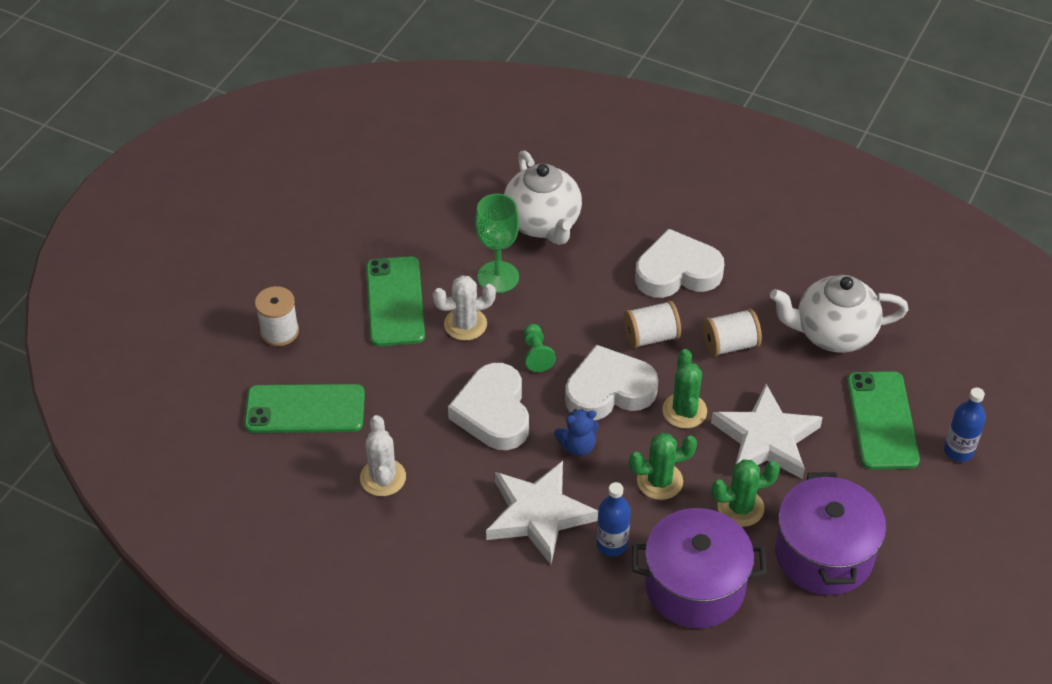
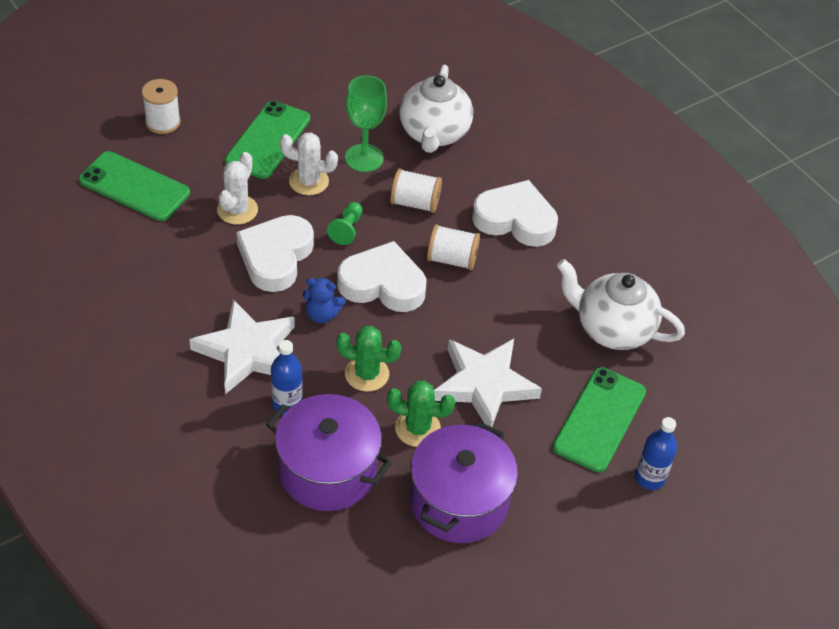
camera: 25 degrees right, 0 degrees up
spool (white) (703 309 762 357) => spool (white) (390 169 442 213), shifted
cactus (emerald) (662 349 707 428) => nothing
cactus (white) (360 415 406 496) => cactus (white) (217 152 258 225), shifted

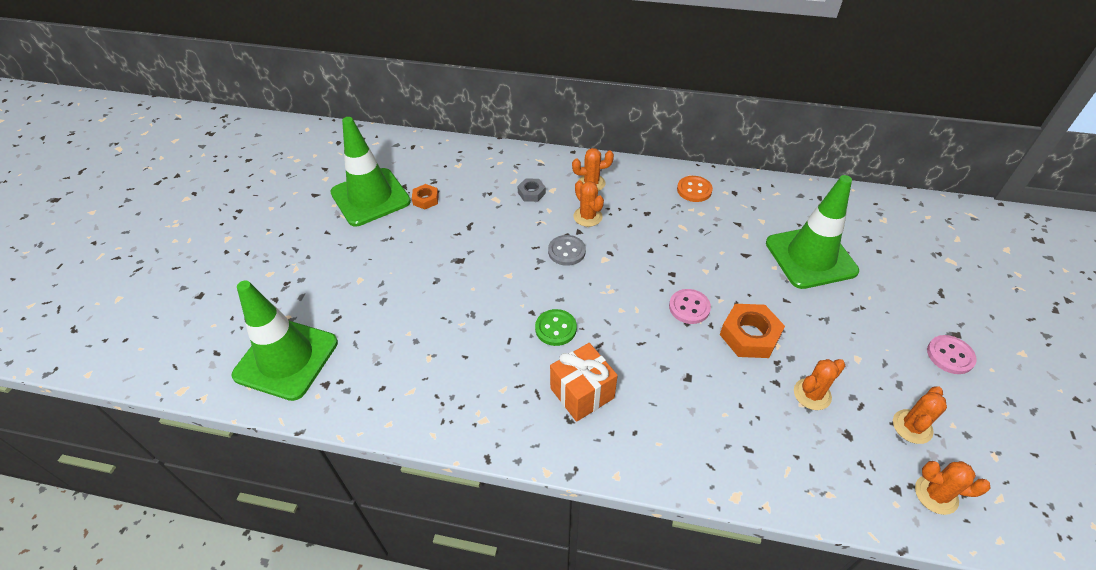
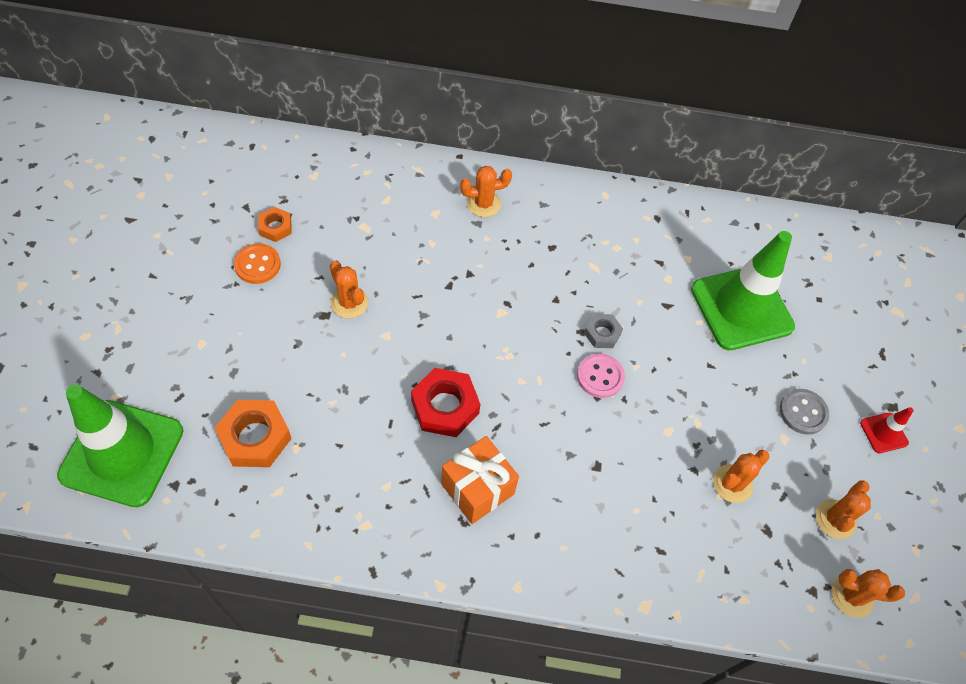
camera: 10 degrees left, 10 degrees up
safety cone (emerald) (330 117 411 226) => nothing
sewing button (orange-coloured) (677 176 713 202) => sewing button (orange-coloured) (234 243 281 284), shifted
hex nut (grey) (517 178 546 202) => hex nut (grey) (584 314 623 348), shifted
cactus (orange-coloured) (573 180 604 227) => cactus (orange-coloured) (330 261 368 318), shifted
sewing button (grey) (548 235 586 266) => sewing button (grey) (780 389 829 435), shifted
hex nut (orange-coloured) (720 304 785 358) => hex nut (orange-coloured) (215 400 292 467), shifted
sewing button (emerald) (535 309 577 346) => hex nut (crimson) (411 368 480 437)
sewing button (pink) (927 335 977 374) => safety cone (crimson) (860 407 914 453)

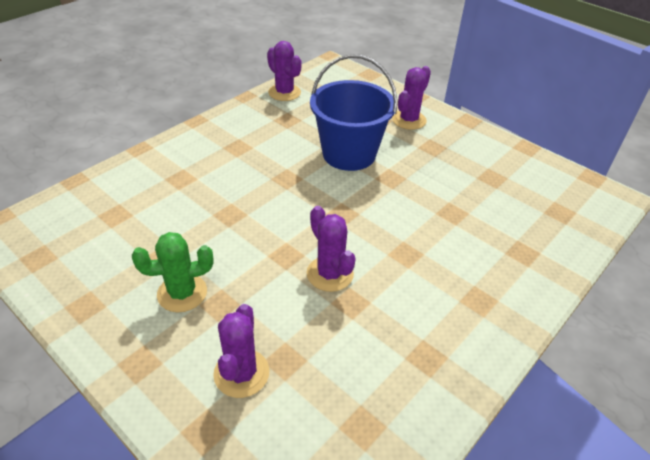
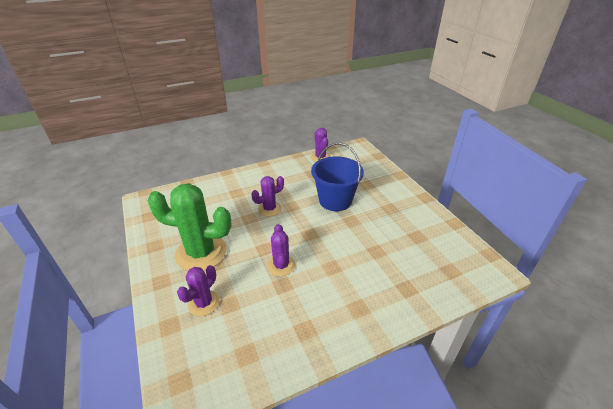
camera: 25 degrees right, 5 degrees down
cactus (violet) (392 66 431 130) => cactus (violet) (251 176 284 216), shifted
cactus (emerald) (132 232 214 312) => cactus (emerald) (147 183 232 271), x1.87

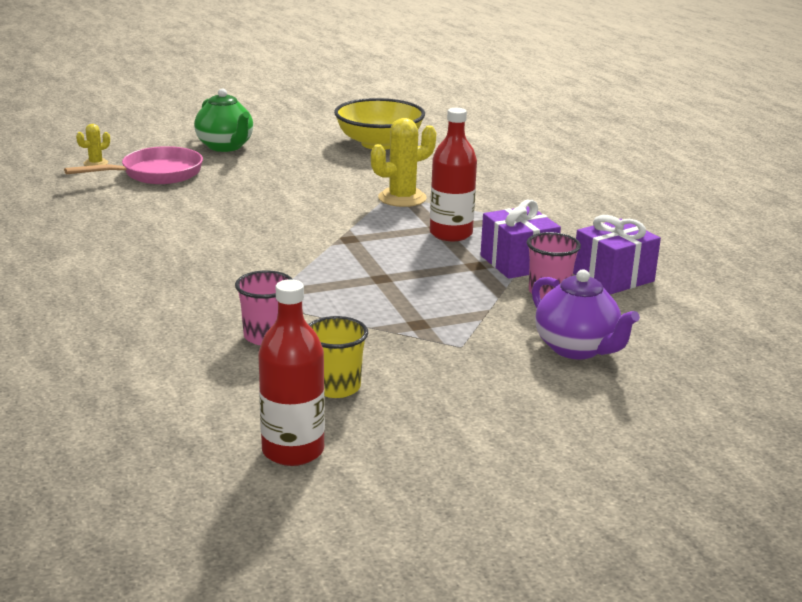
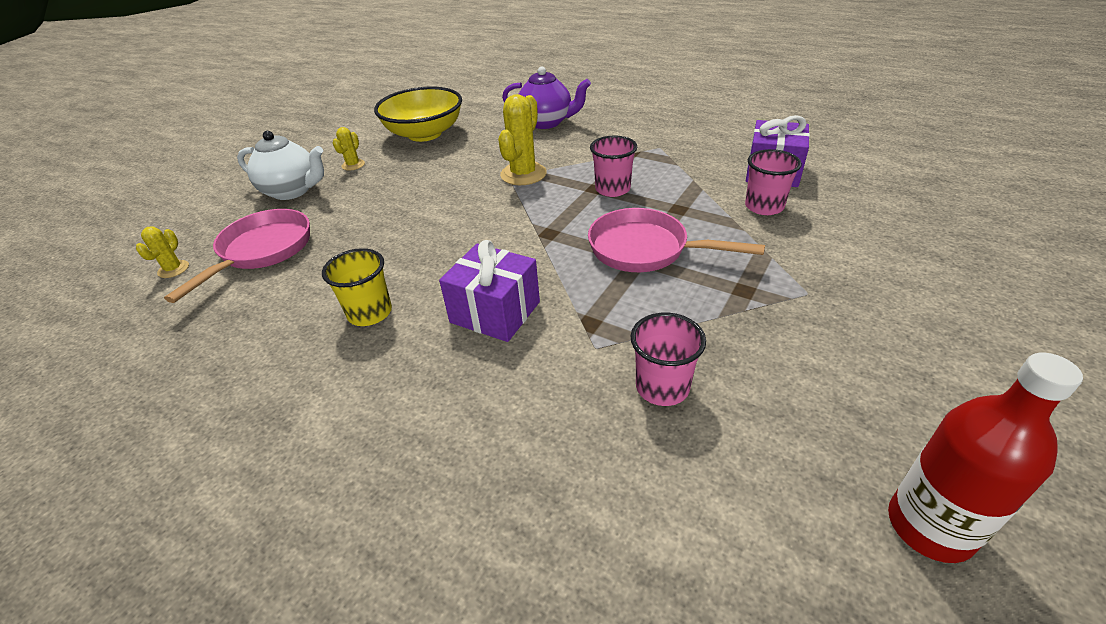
camera: 35 degrees left, 15 degrees up
teapot (emerald) (194 88 253 152) => teapot (white) (237 131 324 200)
bottle (crimson) (430 108 477 241) => tumbler (pink) (590 135 637 197)
wrapped gift (violet) (480 200 561 279) => wrapped gift (violet) (439 240 540 342), shifted
teapot (violet) (532 269 640 359) => teapot (violet) (502 66 591 129), shifted
tumbler (bright yellow) (308 316 368 398) => tumbler (bright yellow) (322 248 392 326), shifted
nothing => cactus (bright yellow) (333 127 365 171)
nothing => pan (pink) (588 208 765 272)

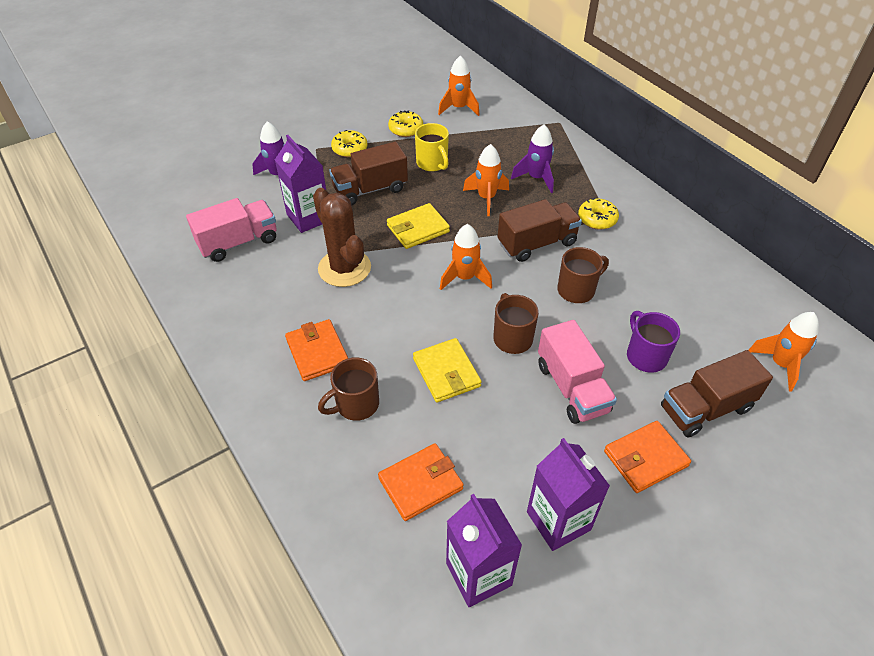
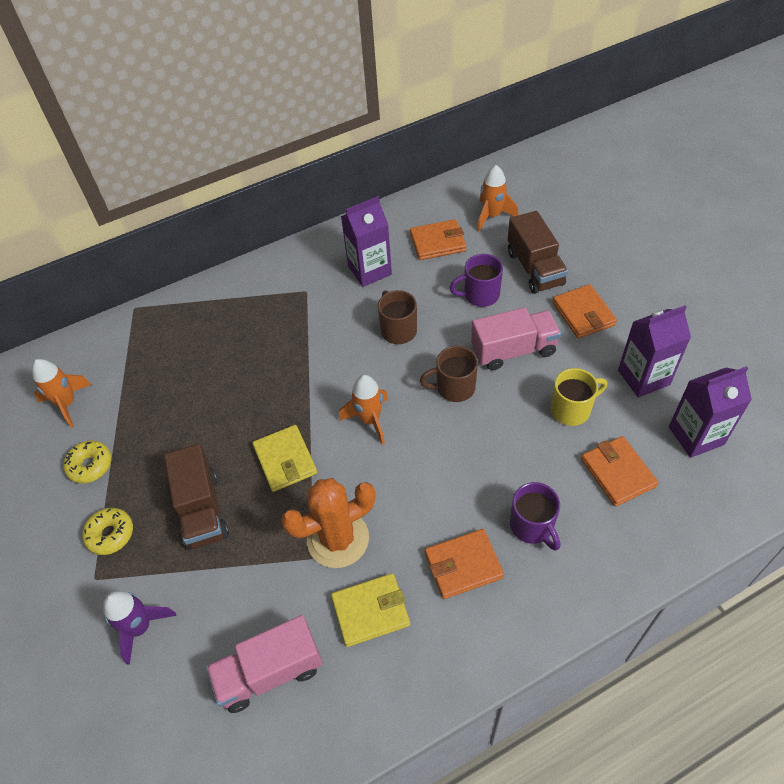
camera: 80 degrees left, 5 degrees up
mug (bright yellow) (415 123 449 172) => mug (bright yellow) (551 368 607 426), shifted
spaceship (violet) (511 125 554 193) => nothing
juice carton (violet) (275 135 326 233) => juice carton (violet) (341 196 392 287), shifted
spaceship (orange-coloured) (463 144 509 216) => nothing
cactus (russet) (313 188 371 287) => cactus (orange-coloured) (281 478 375 568)
truck (pink) (186 198 277 262) => truck (pink) (206 615 323 713), 90 degrees counterclockwise
donut (bright yellow) (578 198 619 230) => nothing
truck (russet) (498 199 582 262) => nothing
billfold (bright yellow) (413 338 482 402) => billfold (bright yellow) (331 573 410 647), shifted
mug (russet) (318 357 379 421) => mug (violet) (510 482 560 551)
nothing => billfold (orange-coloured) (410 219 466 260)

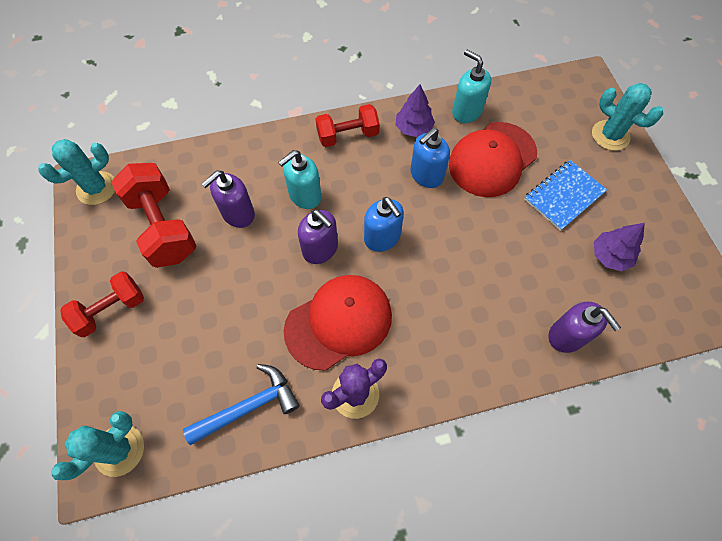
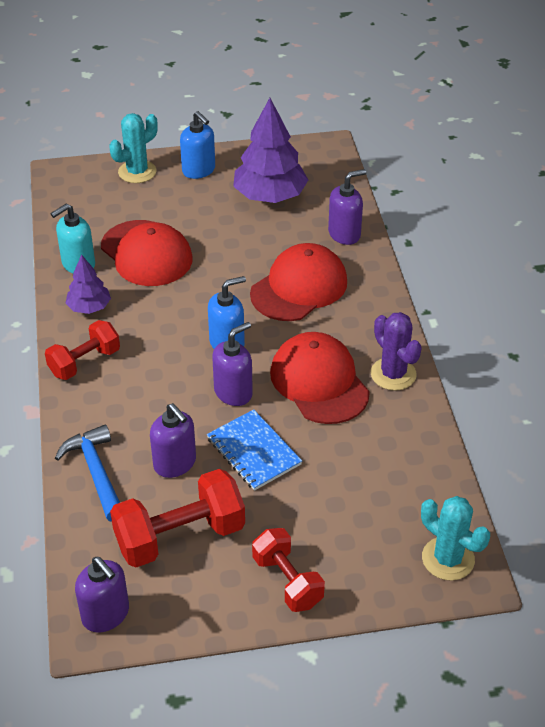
camera: 85 degrees left, 20 degrees down
dumbbell (crimson) (316 104 380 147) => dumbbell (crimson) (45 320 120 380), 60 degrees clockwise
pump bottle (cobalt) (410 128 450 188) => pump bottle (cobalt) (180 111 215 179), shifted
cactus (aqua) (38 139 115 205) => pump bottle (violet) (75 557 129 633)
pump bottle (aqua) (278 150 321 209) => nothing
notepad (cobalt) (524 160 607 231) => notepad (cobalt) (207 409 302 491), shifted
tree (violet) (594 223 645 271) => tree (violet) (233 98 308 203), x1.83
hammer (cobalt) (183 364 300 445) => hammer (cobalt) (55 425 120 521), shifted
nothing => cap (crimson) (250 243 347 321)

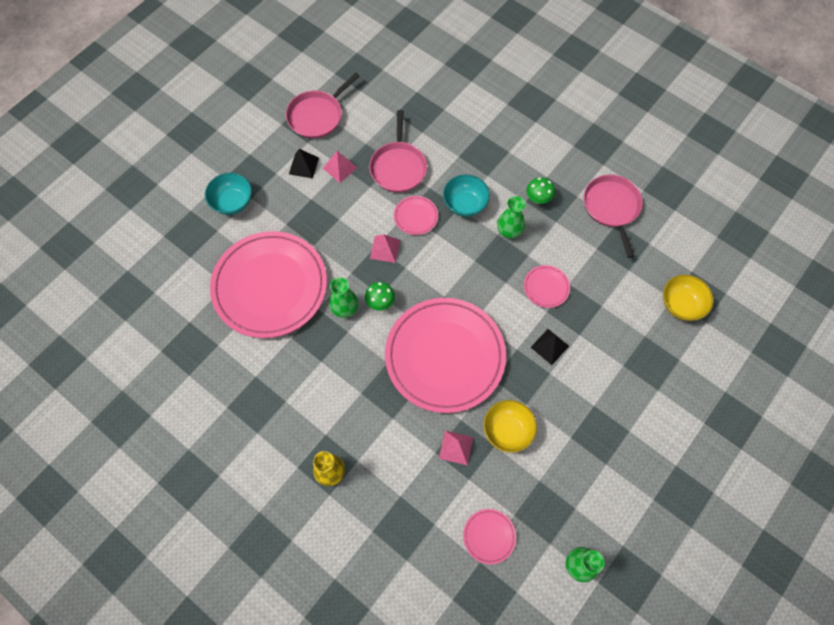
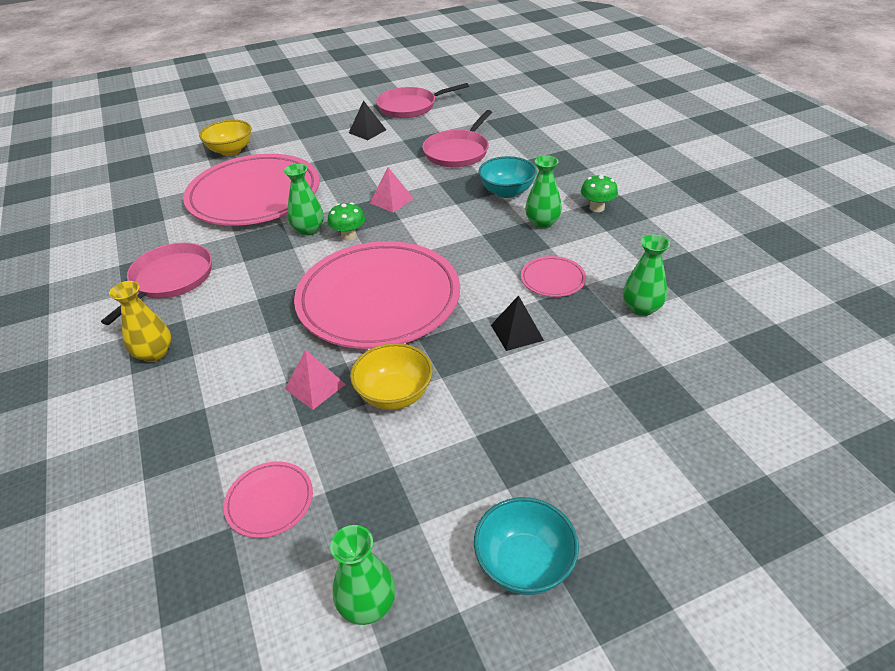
camera: 30 degrees right, 25 degrees down
pyramid shape (pink) (323 151 357 183) => nothing
deep dish (aqua) (205 173 252 215) => deep dish (aqua) (474 497 579 595), shifted
pan (pink) (584 175 643 258) => pan (pink) (101 243 212 325), shifted
flat dish (pink) (394 196 438 235) => nothing
deep dish (bright yellow) (663 274 714 321) => deep dish (bright yellow) (199 120 251 156), shifted
nothing => vase (emerald) (623 234 670 316)

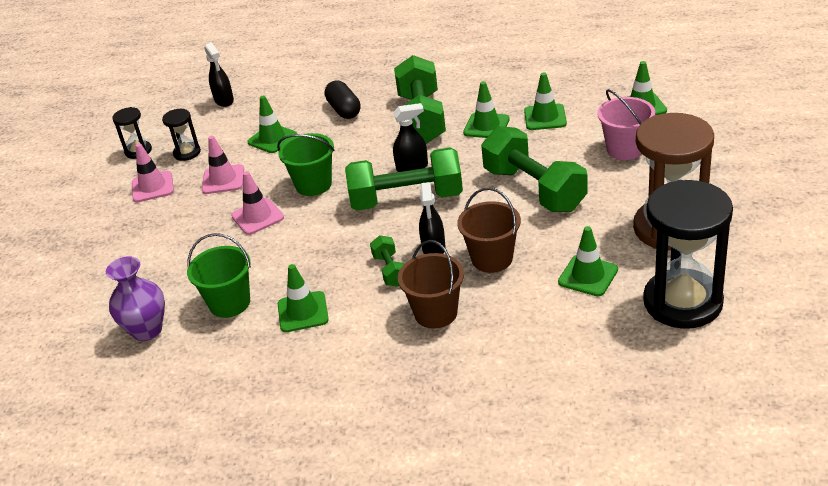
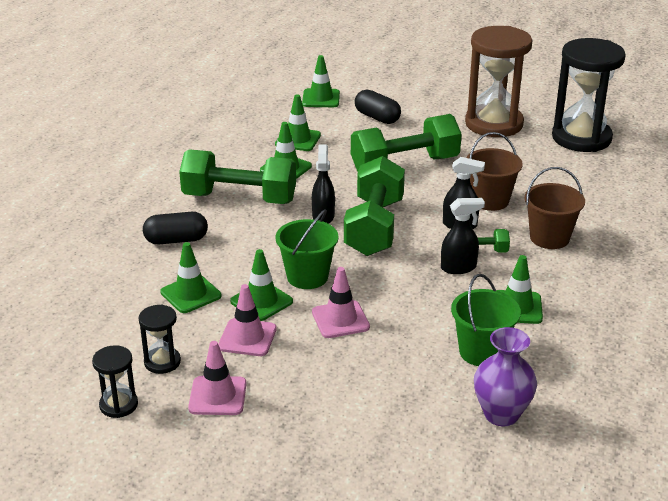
camera: 80 degrees left, 5 degrees down
sprayer (ebony) (204 42 234 107) => sprayer (ebony) (441 198 485 274), shifted
sand bucket (pink) (597 89 655 160) => capsule (ebony) (355 89 401 124)
safety cone (emerald) (558 226 618 296) => safety cone (emerald) (230 249 293 321), shifted

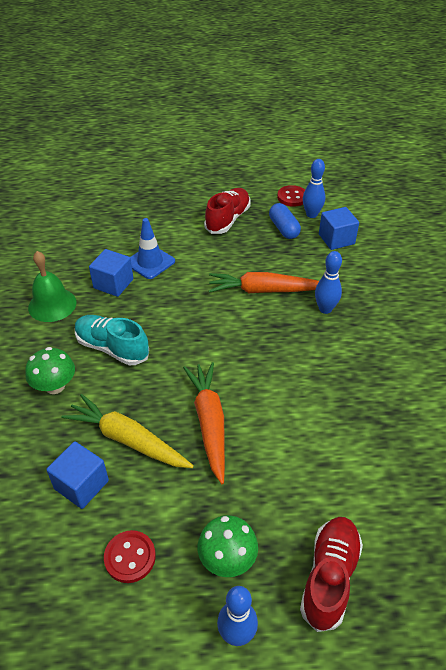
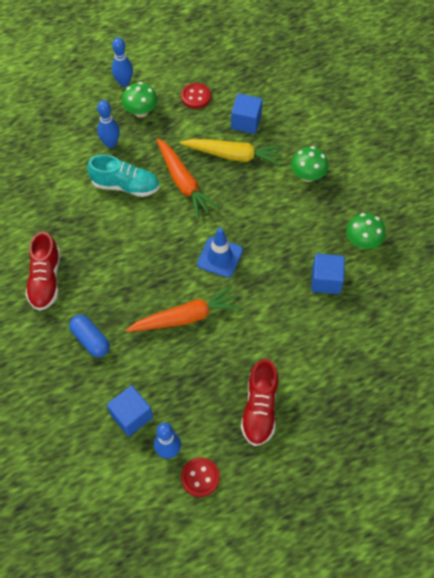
camera: 160 degrees right, 15 degrees up
capsule (cobalt) (269 203 301 239) => capsule (cobalt) (69 315 110 357), shifted
safety cone (cobalt) (130 218 175 279) => safety cone (cobalt) (197 228 243 278), shifted
bell (emerald) (28 251 77 322) => mushroom (emerald) (346 213 385 249)
skittle (cobalt) (315 251 342 314) => skittle (cobalt) (97 100 120 148), shifted
shoe (aqua) (75 315 149 366) => shoe (aqua) (87 155 160 197), shifted
shoe (crimson) (300 517 363 632) => shoe (crimson) (26 231 60 311), shifted

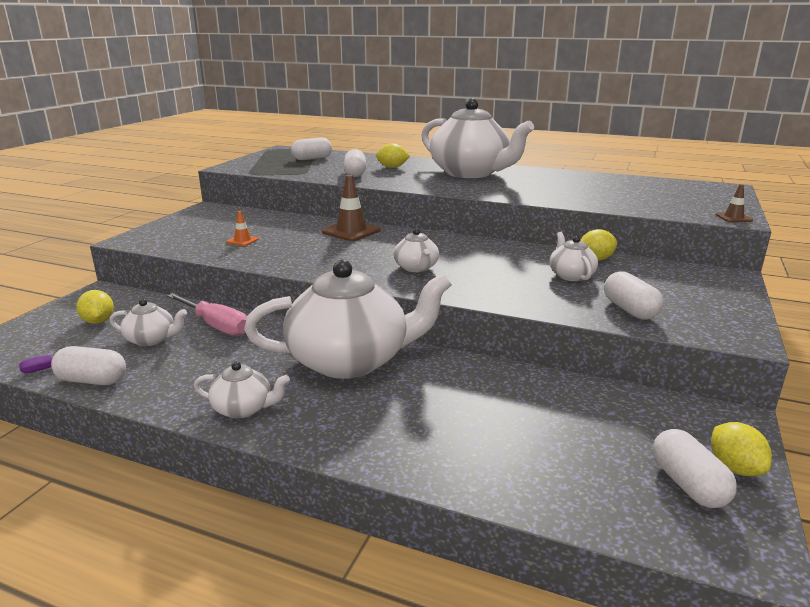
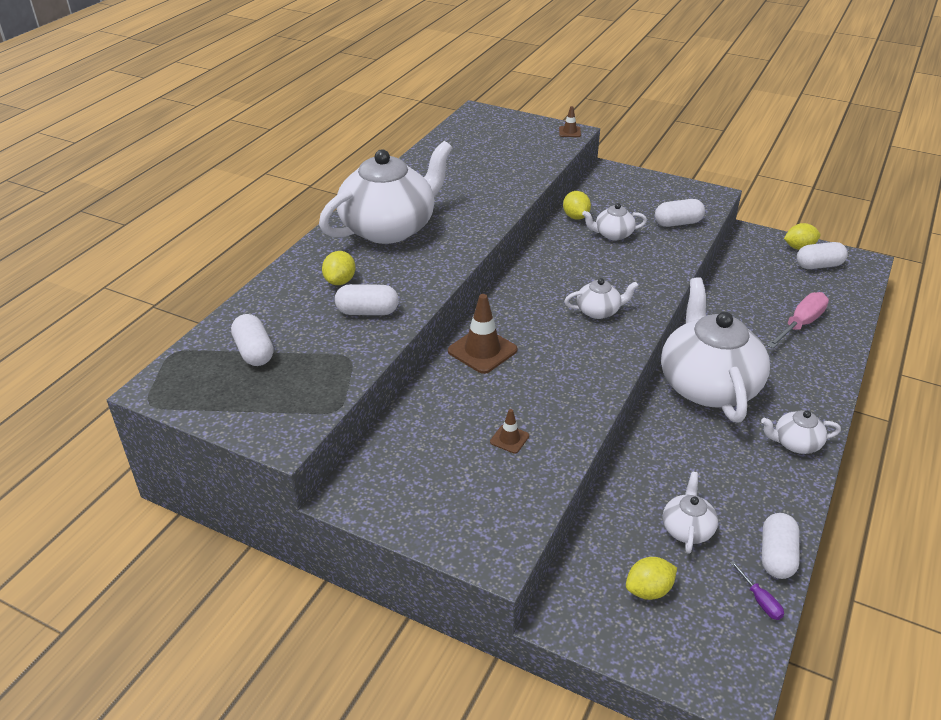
camera: 85 degrees left, 15 degrees up
safety cone (orange-coloured) (226 211 259 246) => safety cone (russet) (490 409 529 454)
hand screwdriver (pink) (167 293 247 336) => hand screwdriver (pink) (767 292 829 348), shifted
teapot (white) (194 361 290 418) => teapot (white) (761 410 841 454), 105 degrees counterclockwise

